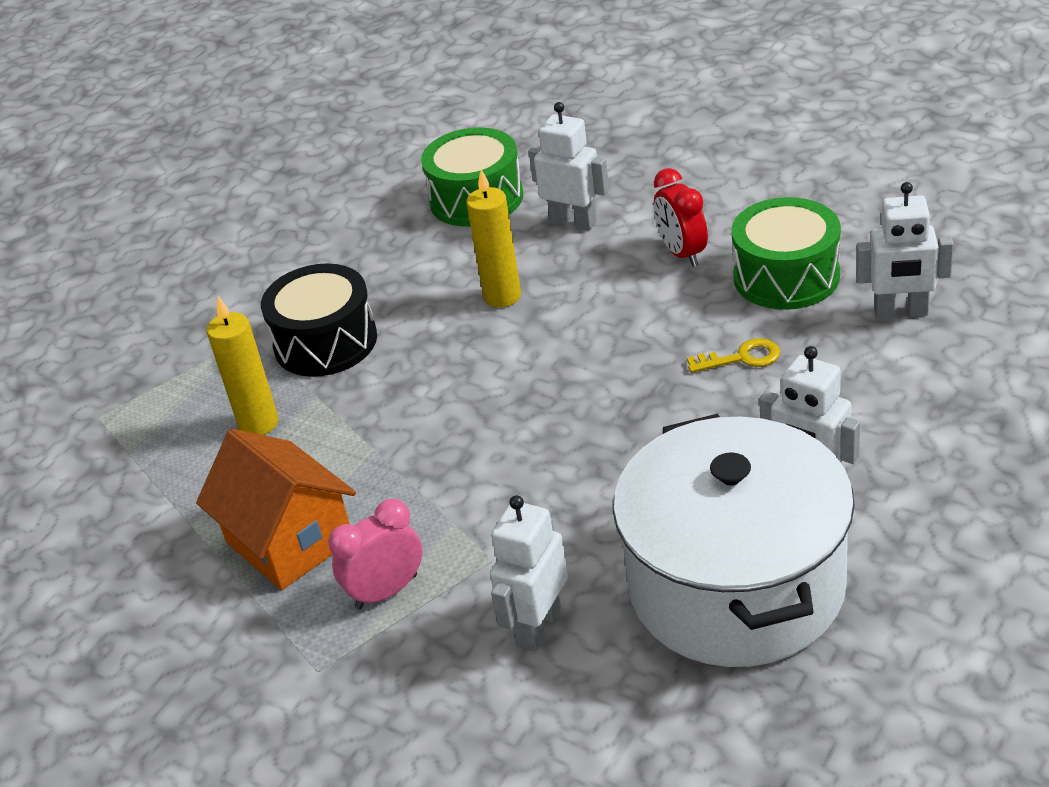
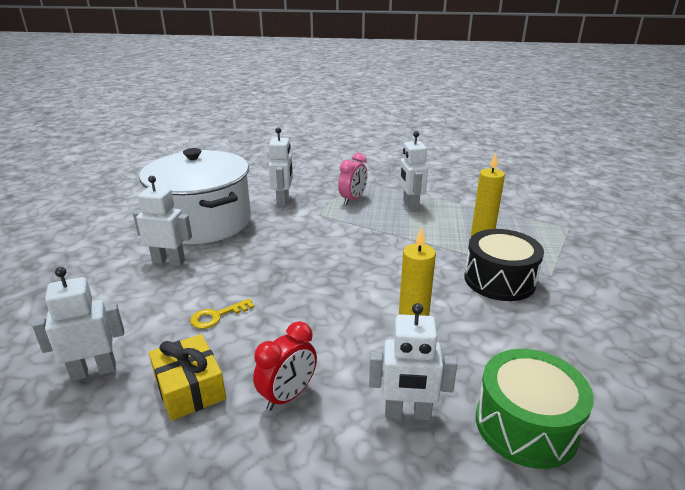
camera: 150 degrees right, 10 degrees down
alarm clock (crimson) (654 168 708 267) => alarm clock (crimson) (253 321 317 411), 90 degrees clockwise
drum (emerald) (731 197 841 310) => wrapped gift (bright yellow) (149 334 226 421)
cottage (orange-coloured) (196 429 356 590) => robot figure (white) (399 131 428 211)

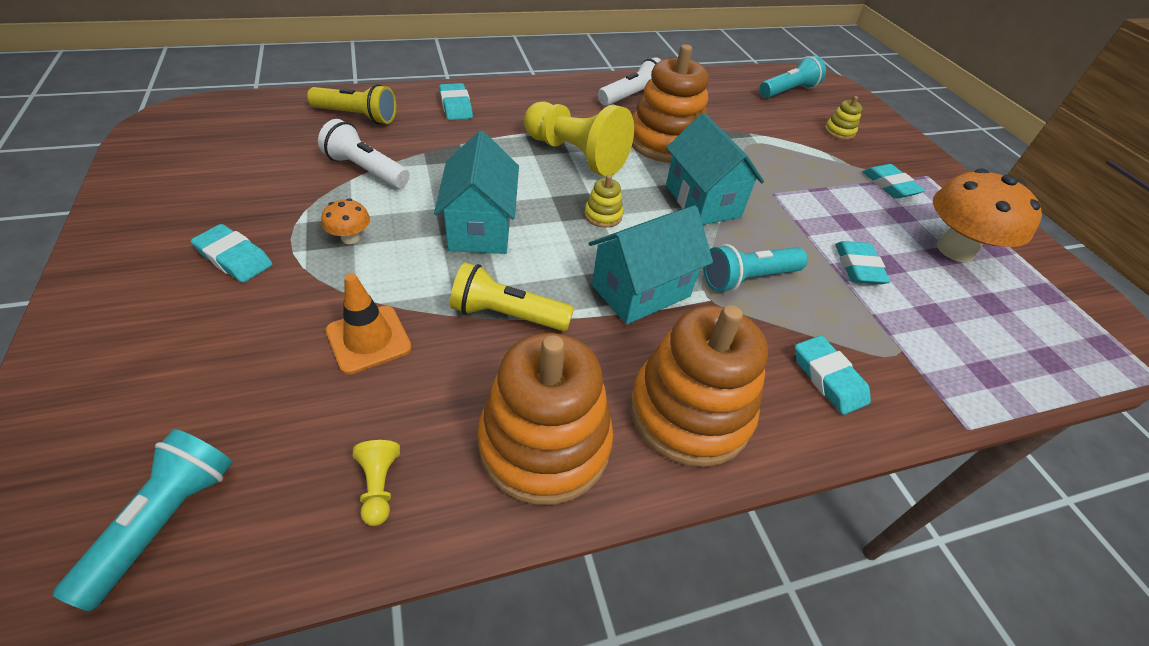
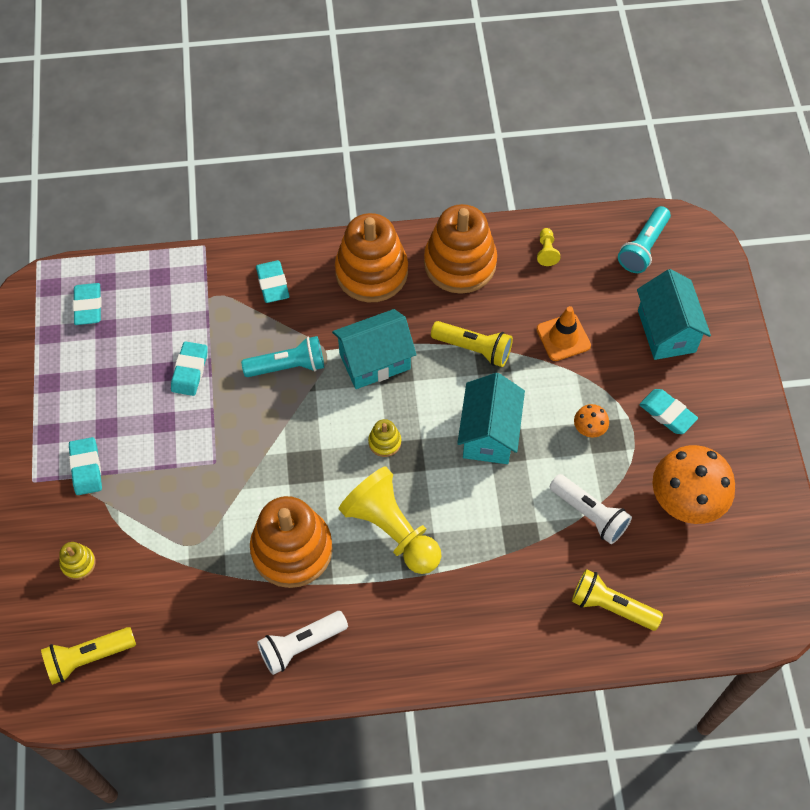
camera: 165 degrees left, 15 degrees up
flashlight (aqua) (759 56 826 98) => flashlight (bright yellow) (41 627 136 685)
gum eraser (aqua) (439 83 473 120) => gum eraser (aqua) (73 283 102 325), shifted
cottage (aqua) (666 113 764 225) => cottage (aqua) (637 269 711 360), shifted
mushroom (orange-coloured) (933 168 1042 262) => mushroom (orange-coloured) (652 445 735 524), shifted

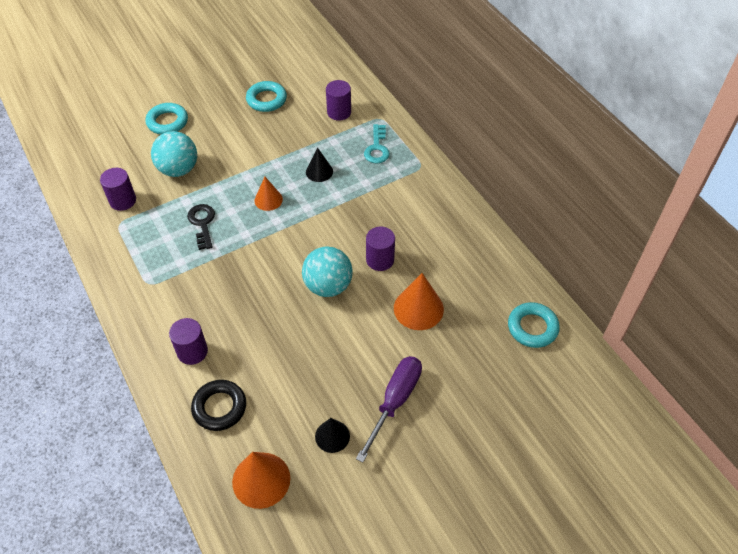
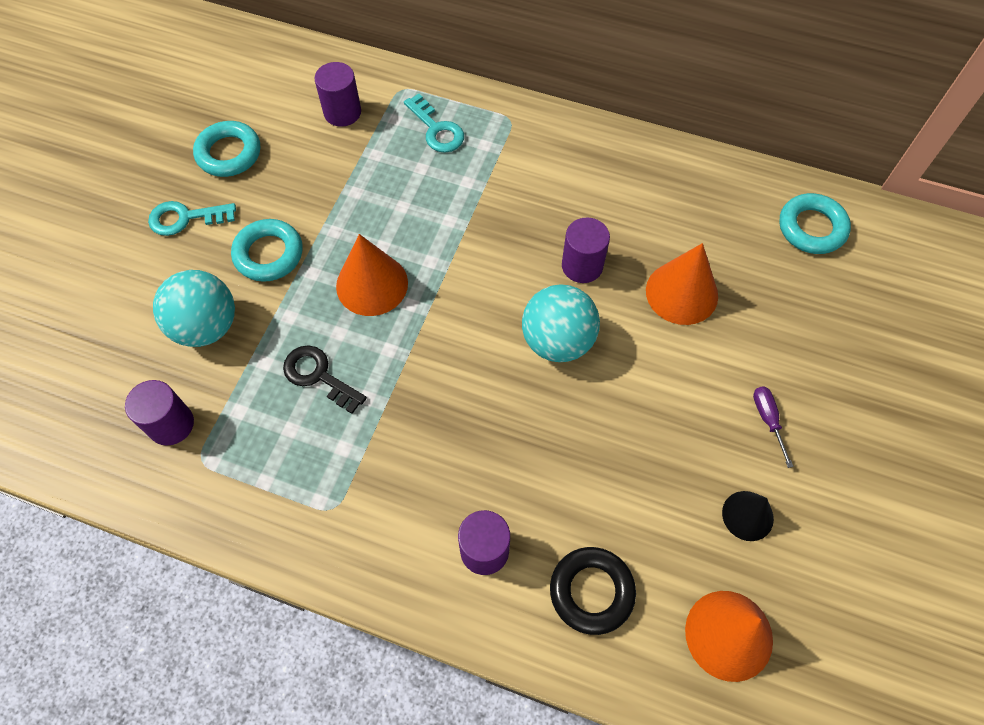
camera: 40 degrees left, 10 degrees up
torus (aqua) (146 103 188 134) => torus (aqua) (231 219 303 282), shifted
cone (ebony) (306 148 333 182) => nothing
cone (orange-coloured) (254 177 283 211) => cone (orange-coloured) (336 234 408 316), x1.60
hand screwdriver (violet) (356 356 422 462) => hand screwdriver (violet) (753 387 794 468), x0.49
nothing => door key (aqua) (148 201 236 236)

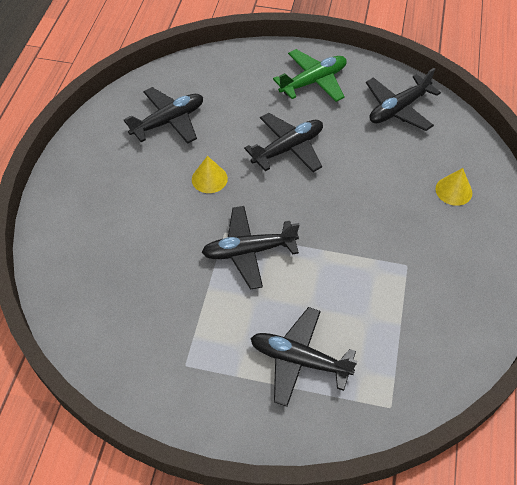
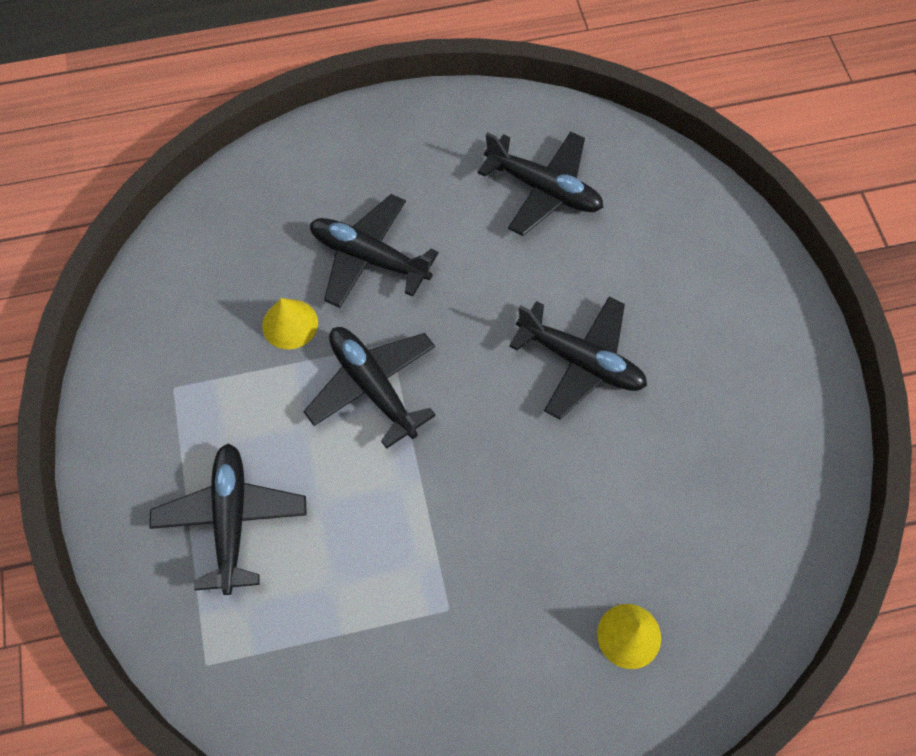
camera: 65 degrees right, 10 degrees up
aeroplane (emerald) (273 49 347 102) => nothing
aeroplane (ebony) (366 68 441 131) => aeroplane (ebony) (310 194 439 308), shifted
cone (bright yellow) (192 156 228 193) => cone (bright yellow) (262 298 318 349), shifted

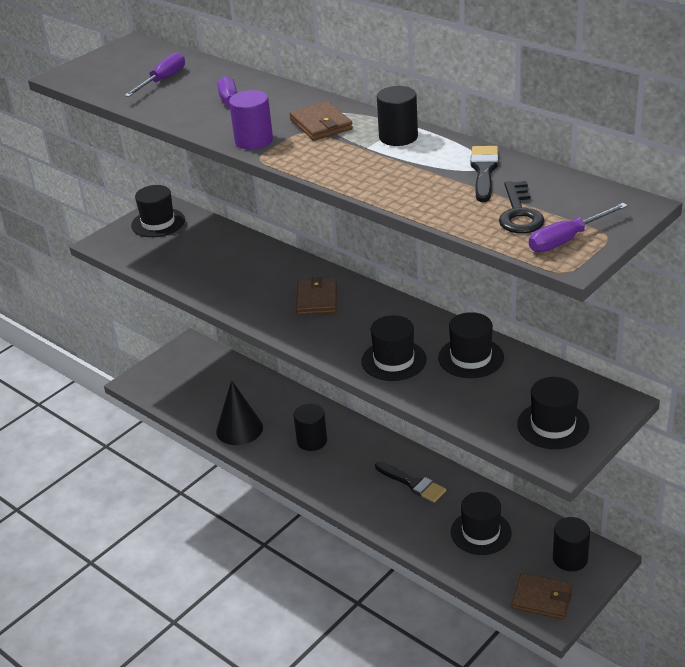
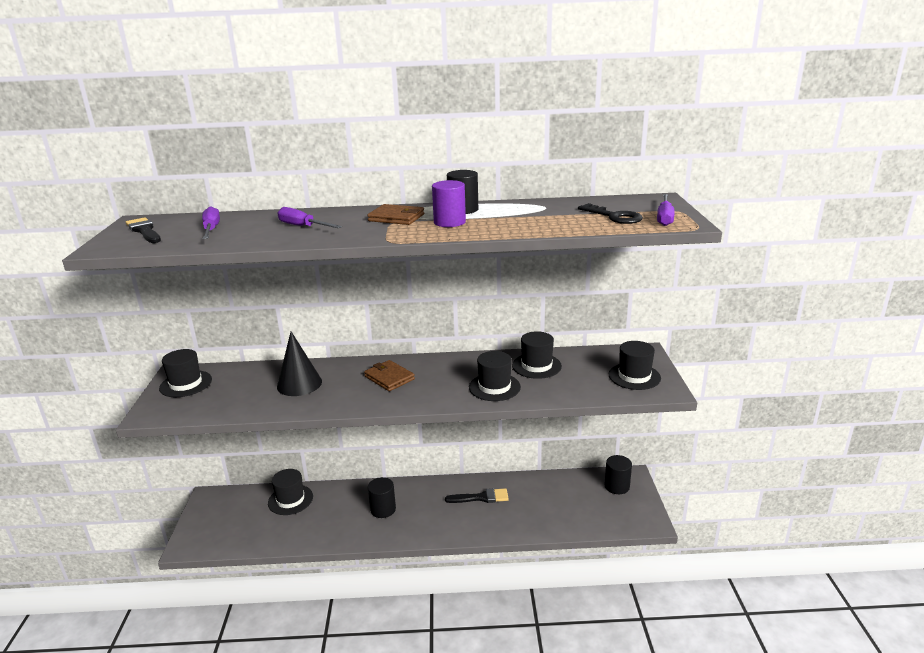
camera: 45 degrees left, 10 degrees down
cylinder (violet) (229 90 273 150) => cylinder (violet) (432 180 466 227), shifted
brush (ebony) (471 146 499 202) => brush (ebony) (126 217 161 243), shifted
cone (ebony) (216 380 263 445) => cone (ebony) (277 332 322 396), shifted
hat (ebony) (451 492 512 555) => hat (ebony) (268 469 313 515), shifted
billfold (russet) (511 573 573 620) => nothing

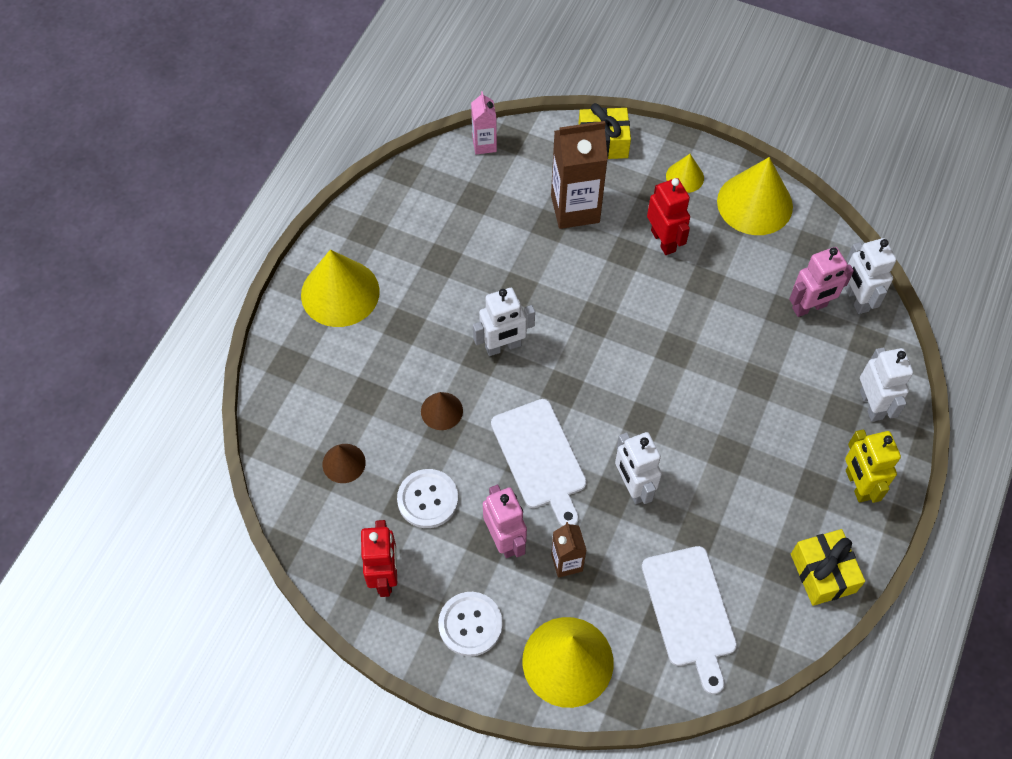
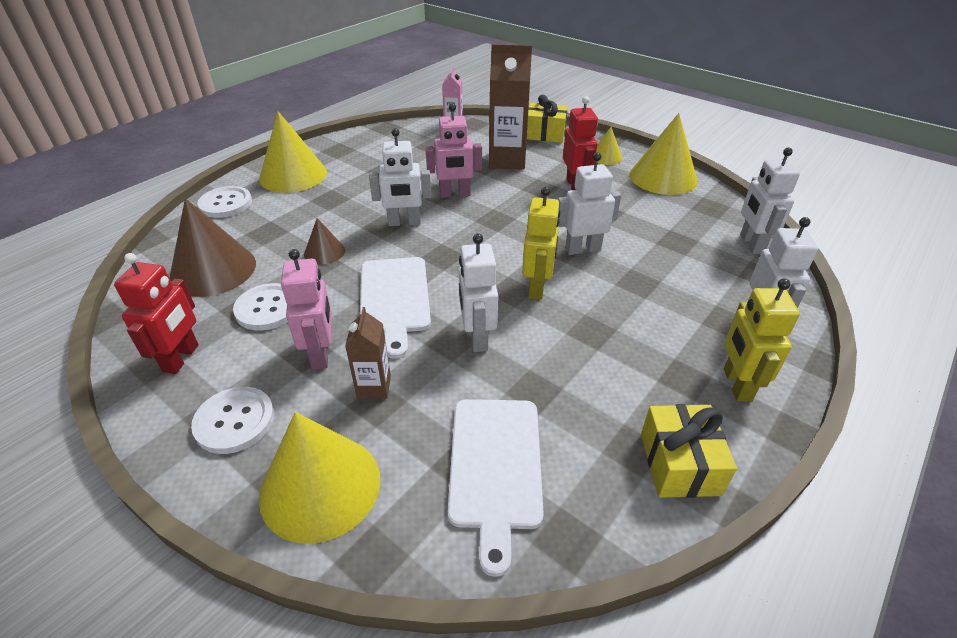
camera: 15 degrees right, 20 degrees down
robot figure (pink) (789 247 854 317) => robot figure (pink) (425 103 482 198), shifted
cone (russet) (323 444 366 483) => cone (russet) (170 198 256 297), x1.96
nothing => robot figure (white) (558 152 621 255)
nothing => sewing button (white) (197 186 252 218)
nothing => robot figure (bright yellow) (522 187 560 299)

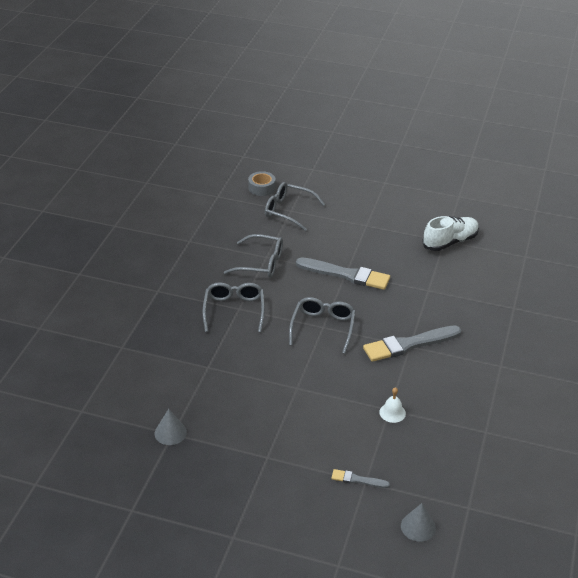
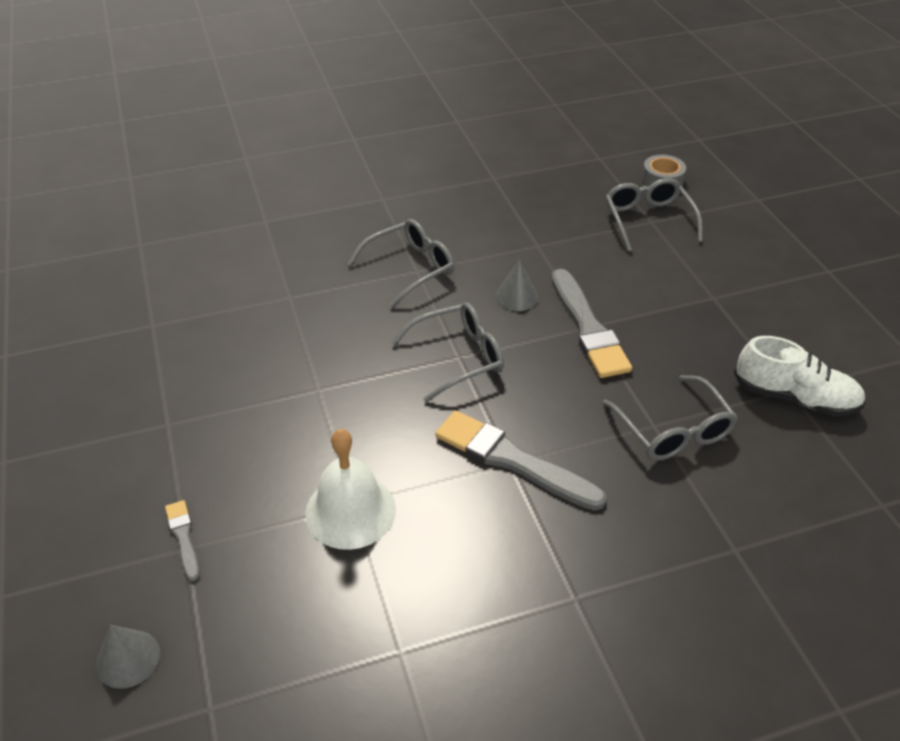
camera: 55 degrees right, 5 degrees up
glasses (grey) (224 234 283 278) => glasses (grey) (602 375 738 461), shifted
bell (white) (379 387 406 423) => bell (white) (305 429 396 550), x1.98
cone (grey) (155 409 187 445) => cone (grey) (495 259 539 311), shifted

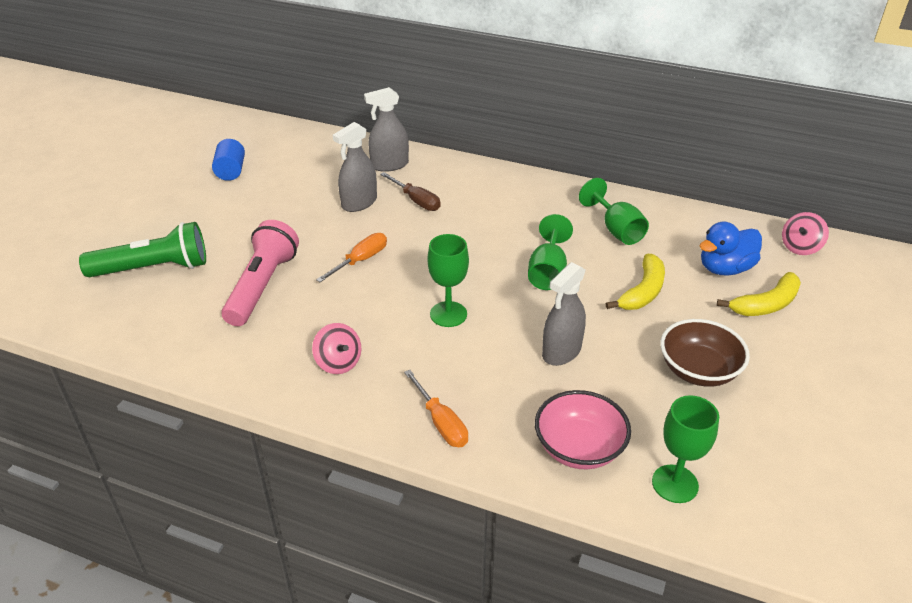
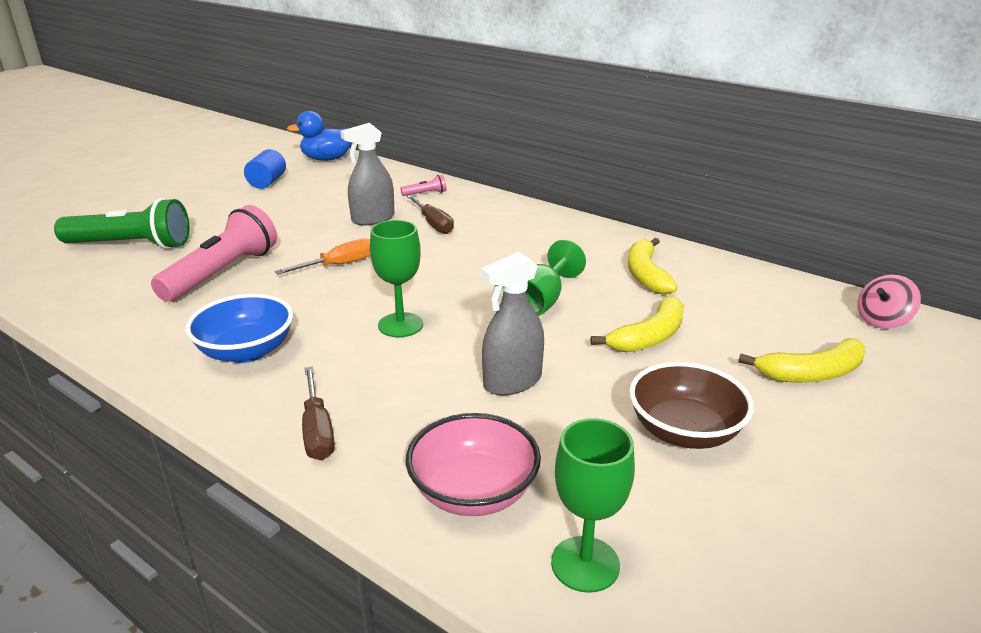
camera: 15 degrees right, 10 degrees down
sprayer (grey) (364 87 409 172) => flashlight (pink) (401 175 447 196)
wine glass (emerald) (579 178 649 245) => banana fruit (bright yellow) (628 238 678 294)
toy duck (cobalt) (700 222 762 276) => toy duck (cobalt) (287 111 352 161), shifted
spinning top (pink) (312 323 362 374) => deep dish (cobalt) (185 294 293 363)
hand screwdriver (orange-coloured) (404 370 468 447) => hand screwdriver (russet) (302 367 335 460)

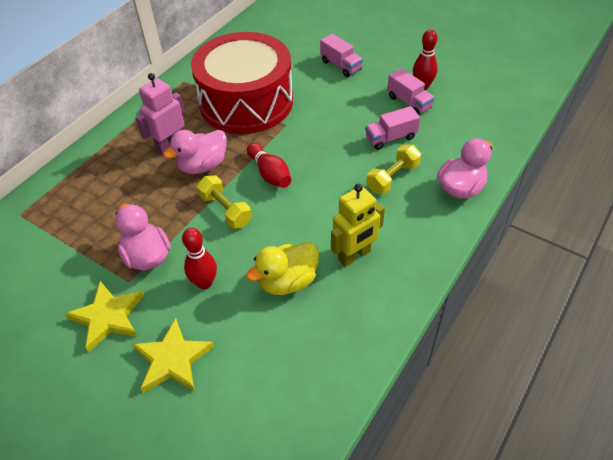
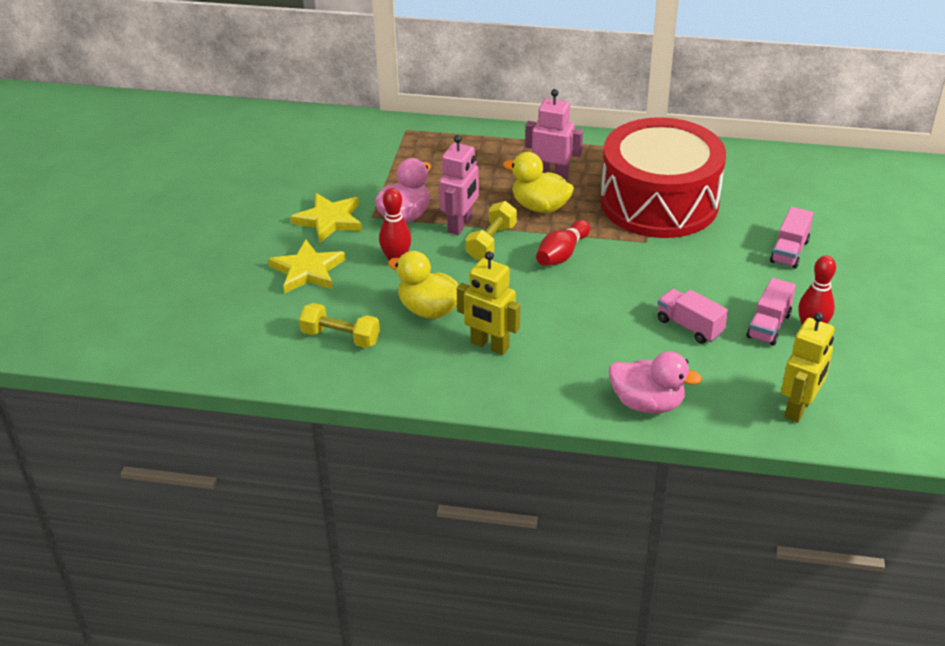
camera: 65 degrees right, 10 degrees down
toy duck (pink) (163 130 227 174) => toy duck (bright yellow) (503 152 574 213)
dumbbell (bright yellow) (366 144 421 194) => dumbbell (bright yellow) (299 303 380 348), shifted
nothing => robot figure (pink) (439 135 479 235)
nothing => robot figure (bright yellow) (781 312 835 423)

